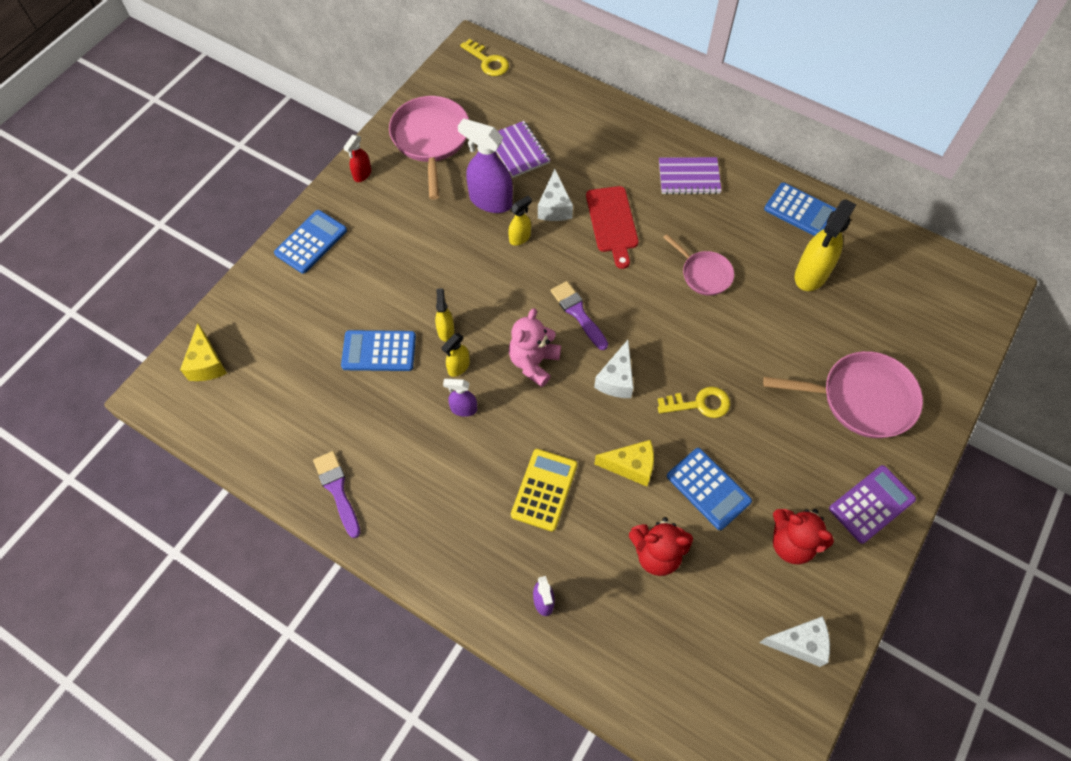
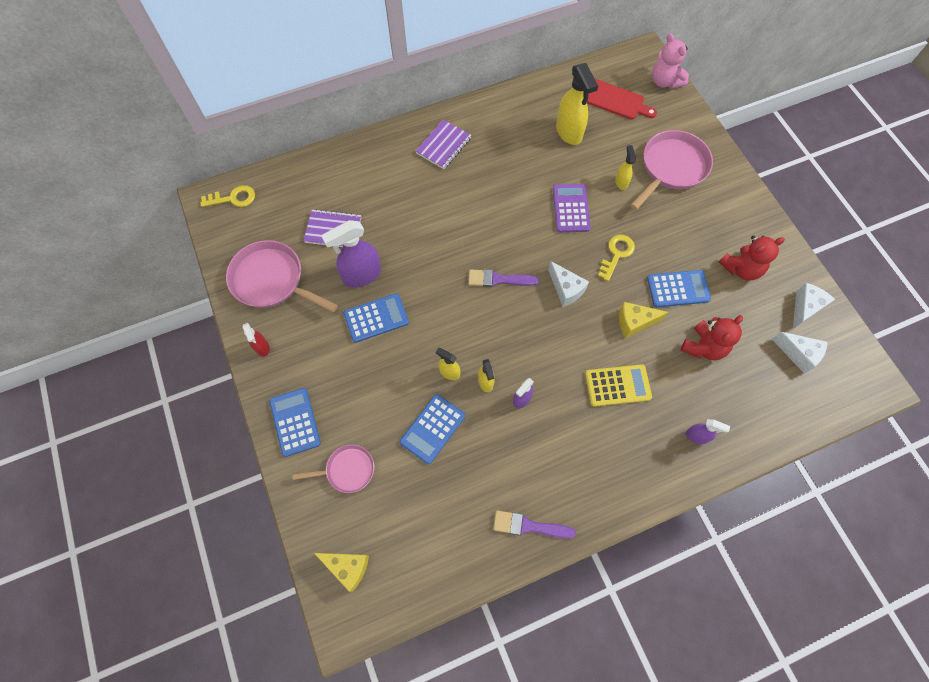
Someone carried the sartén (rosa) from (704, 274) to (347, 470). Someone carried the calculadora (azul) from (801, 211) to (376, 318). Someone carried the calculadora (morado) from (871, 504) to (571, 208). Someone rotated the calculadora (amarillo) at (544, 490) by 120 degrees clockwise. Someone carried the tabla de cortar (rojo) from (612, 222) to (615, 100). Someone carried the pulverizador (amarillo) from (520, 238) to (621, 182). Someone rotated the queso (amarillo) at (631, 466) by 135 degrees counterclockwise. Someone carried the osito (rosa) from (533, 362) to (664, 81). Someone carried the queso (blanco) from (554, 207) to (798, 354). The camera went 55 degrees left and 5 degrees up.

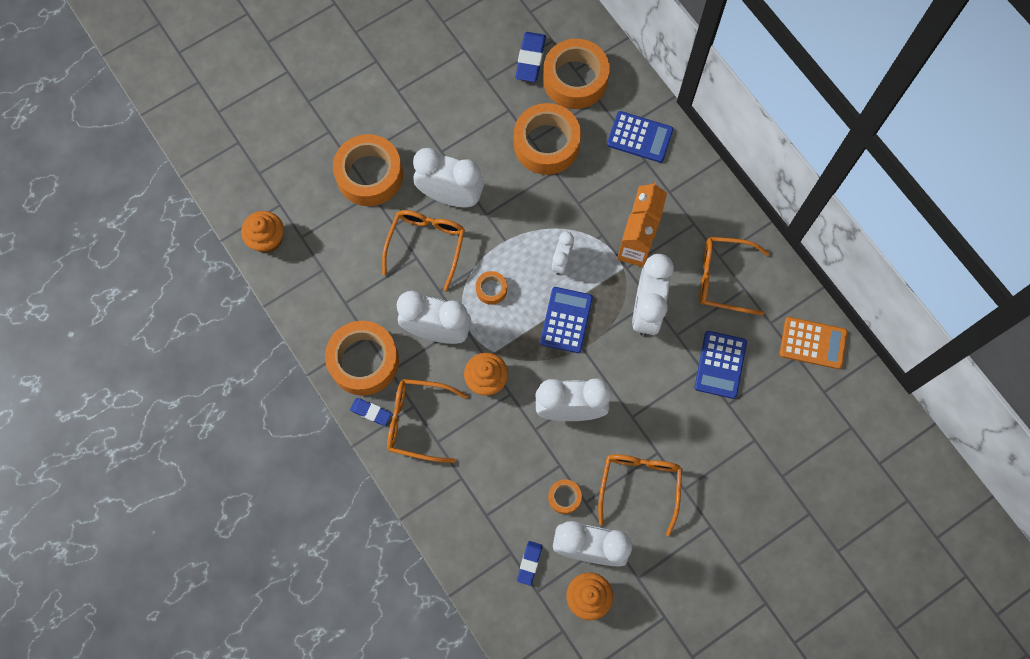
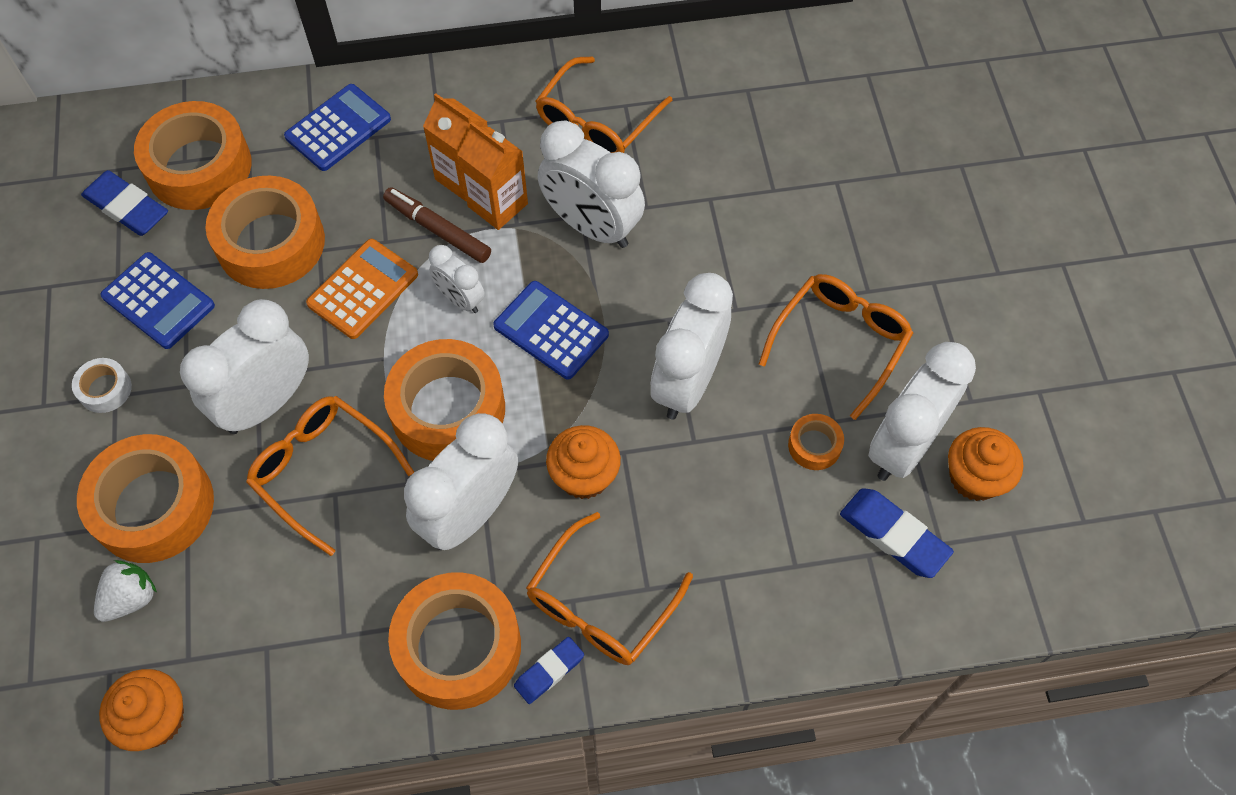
Someone put down the cinta adhesiva (blanco) at (105, 389). Someone put down the fresa (blanco) at (131, 598). Someone carried the calculadora (azul) from (720, 365) to (158, 301). Someone carried the calculadora (naranja) from (813, 343) to (363, 289). Someone put down the rotulador (marrón) at (438, 230). Someone scaled the cinta adhesiva (naranja) at (491, 289) by 2.19. Someone rotated the gafas (naranja) at (639, 486) by 90 degrees clockwise. Someone scaled the goma de borrar (azul) at (529, 563) by 1.59. The camera went 65 degrees left and 10 degrees down.

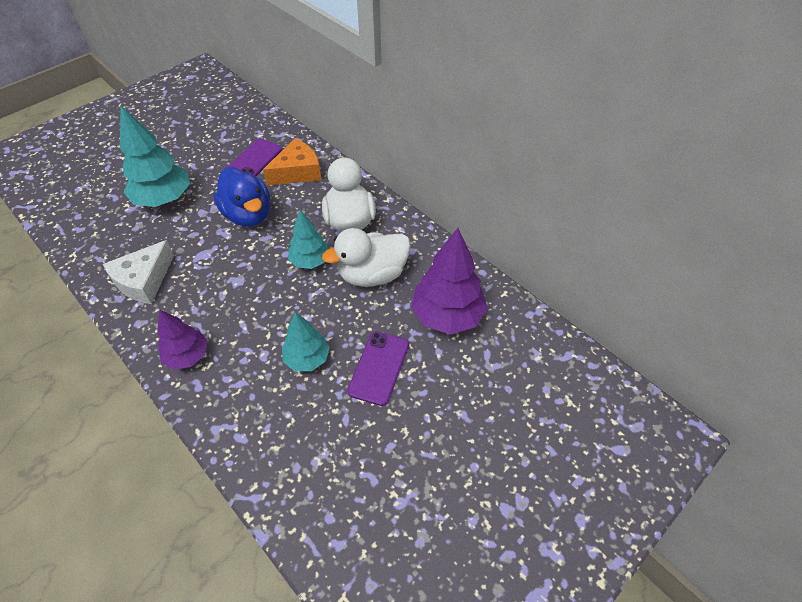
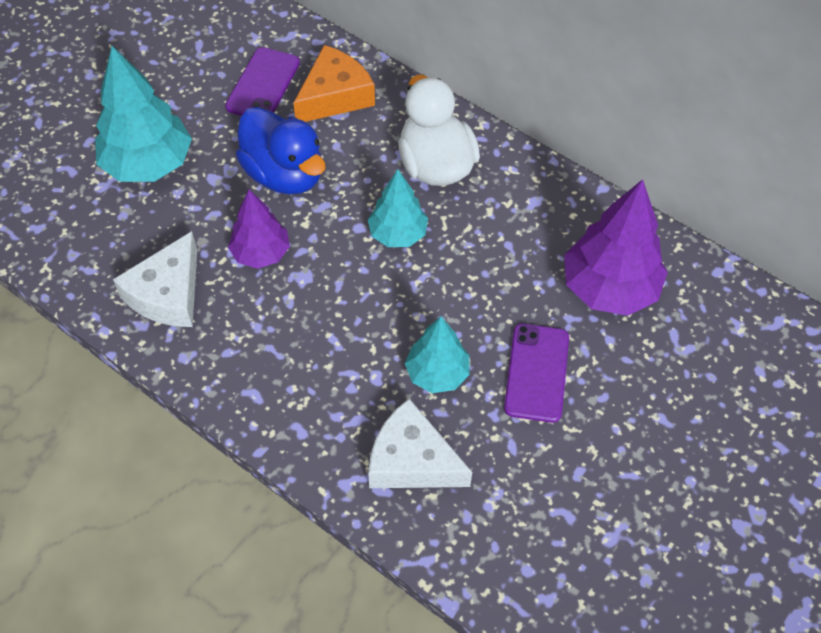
Someone carried the árbol (morado) from (187, 356) to (261, 253). Someone put down the queso (blanco) at (412, 461). Someone took away the pato (blanco) at (372, 274). The camera went 10 degrees left and 5 degrees up.

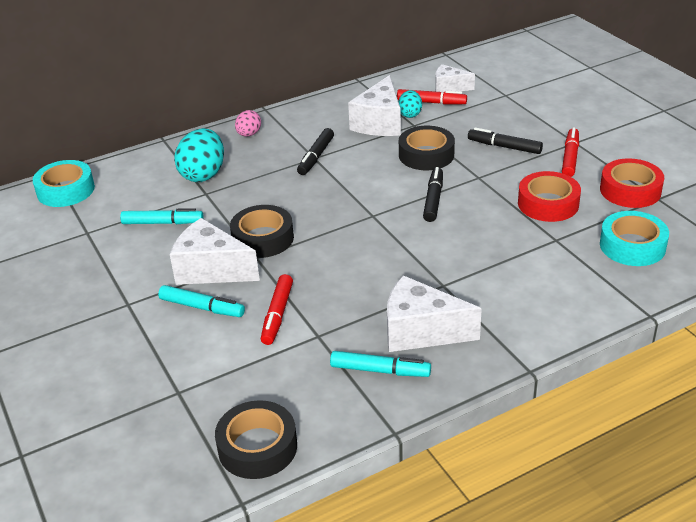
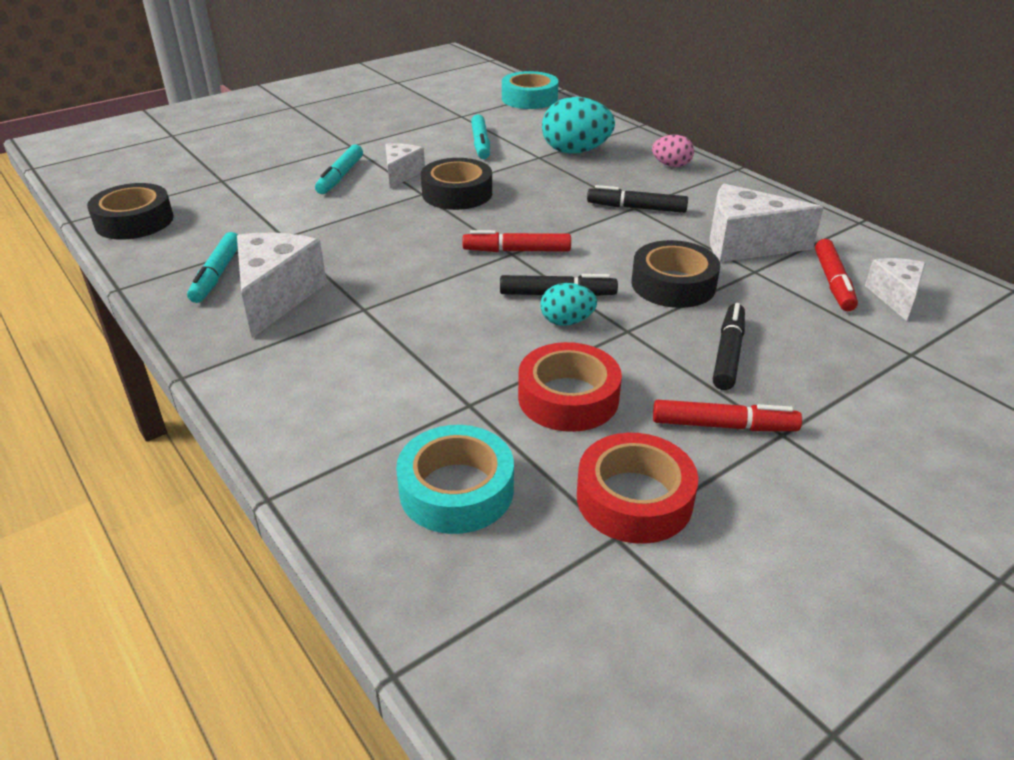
Someone scaled the queso (blanco) at (211, 269) by 0.60. Someone carried the rotulador (rojo) from (277, 314) to (517, 251). Someone carried the huevo (turquesa) from (410, 114) to (566, 321). The camera went 80 degrees right and 0 degrees up.

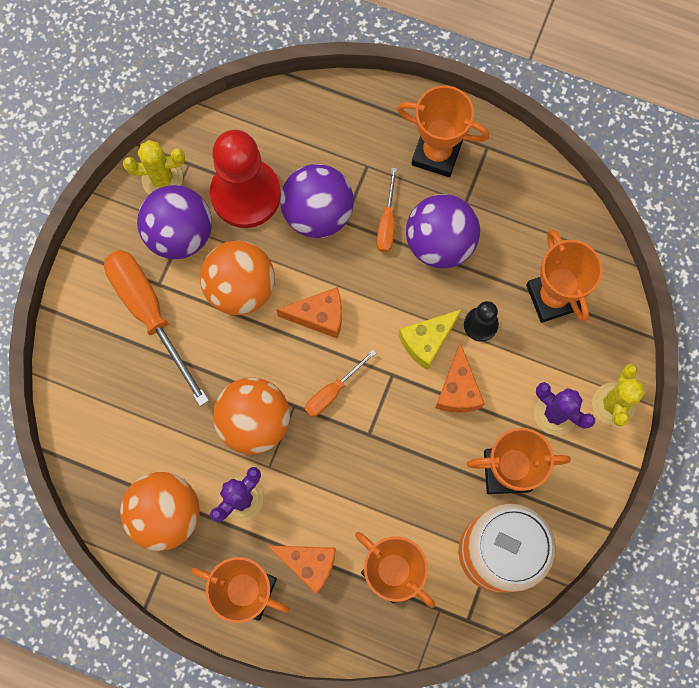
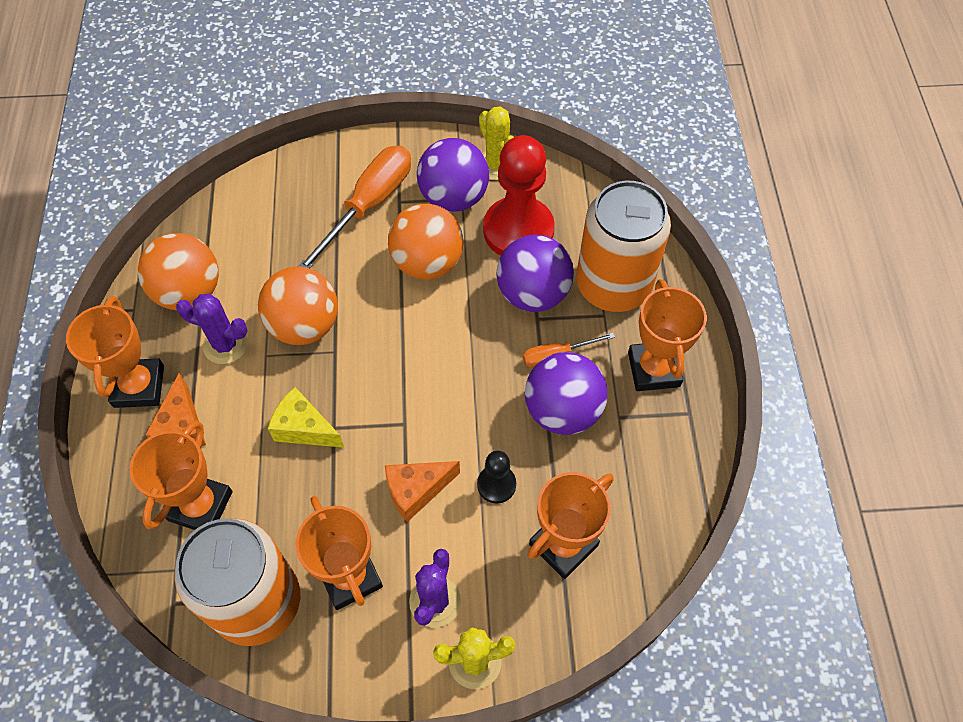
Someone carried the queso (amarillo) from (427, 341) to (304, 428). Someone put down the lata (naranja) at (613, 285). Someone took away the queso (naranja) at (319, 316). Someone took away the destornillador (naranja) at (332, 391). The camera went 65 degrees right and 15 degrees down.

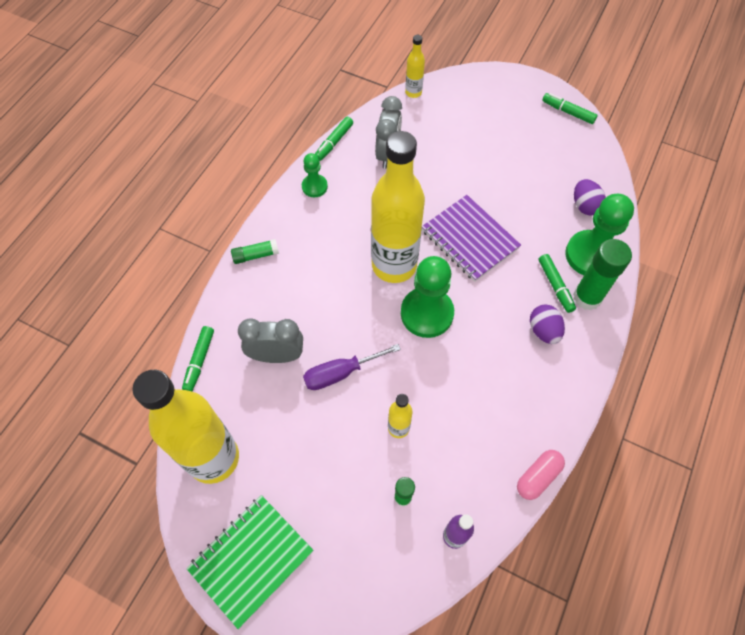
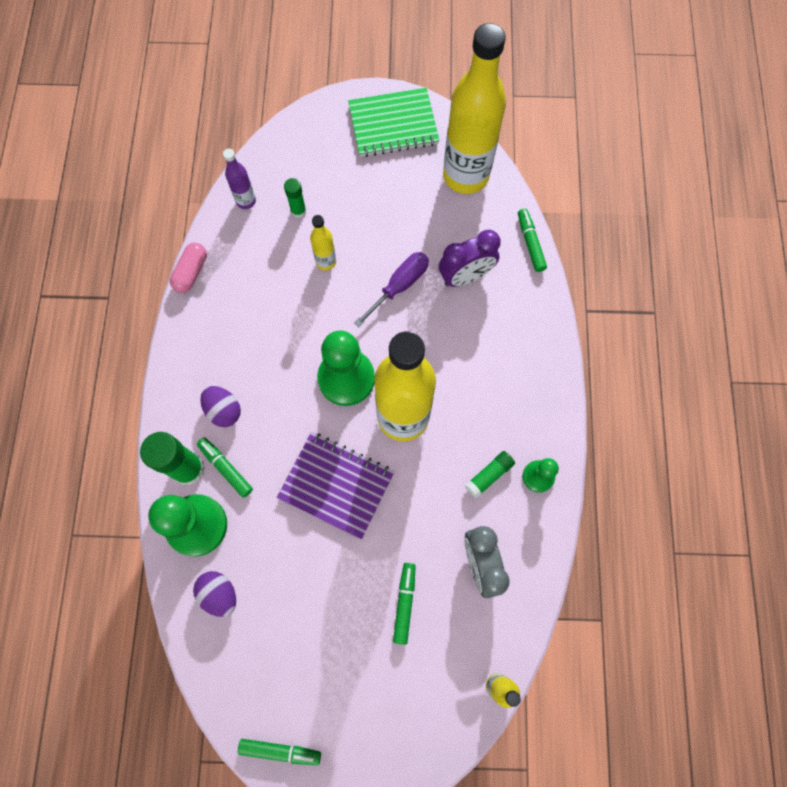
Someone rotated the cuaderno (verde) at (251, 560) by 60 degrees clockwise. Someone carried the rotulador (verde) from (334, 142) to (404, 603). Someone repainted the despertador (gris) at (276, 356), which became the despertador (morado) at (465, 276). Someone carried the barra de pegamento (verde) from (256, 255) to (489, 475). The camera went 155 degrees right and 10 degrees up.

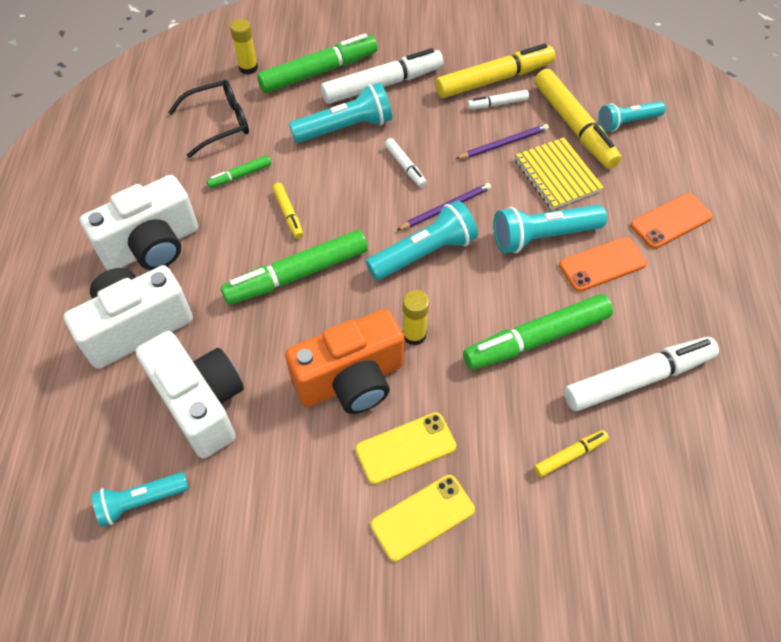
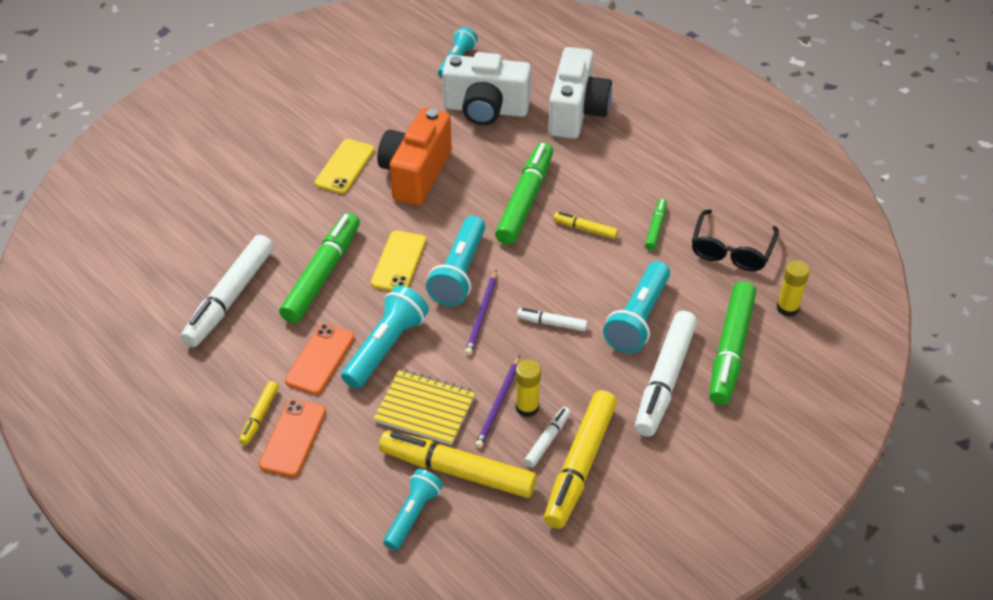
Someone carried the rotulador (amarillo) from (570, 455) to (259, 416). Someone carried the móvil (amarillo) from (422, 517) to (399, 262). Someone carried the barra de pegamento (amarillo) from (414, 335) to (527, 407). Someone took away the cámara (blanco) at (152, 246). The camera went 135 degrees right and 10 degrees down.

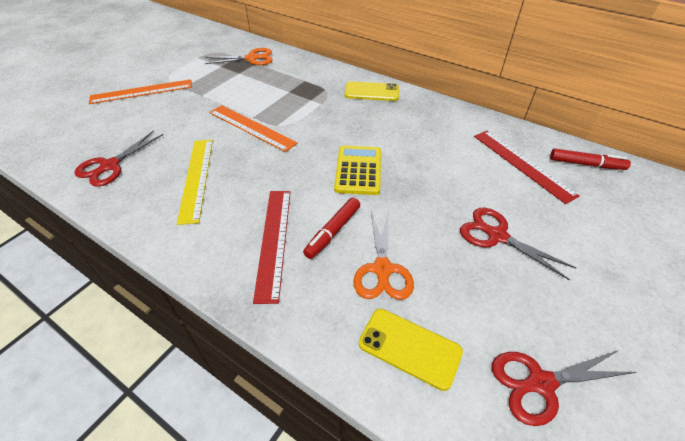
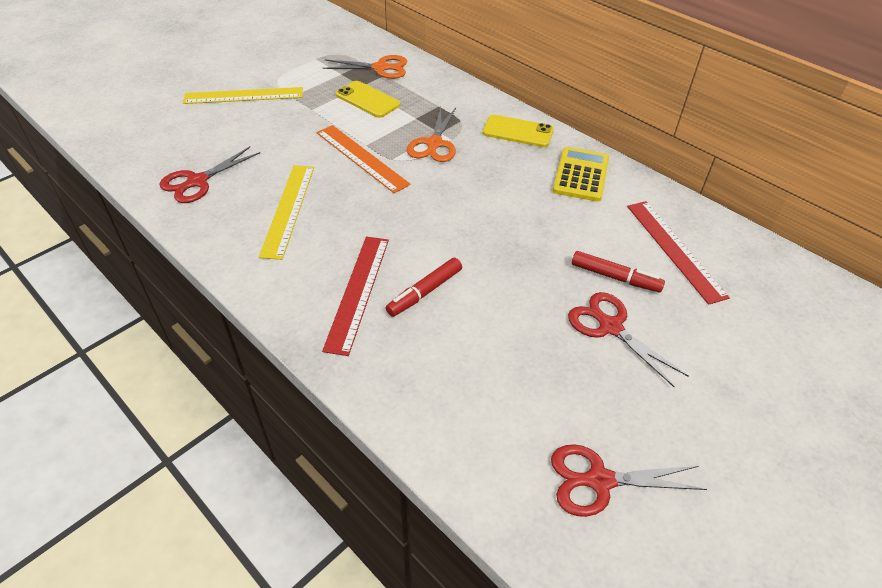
Someone repainted the regla (naranja) at (142, 91), which became the regla (amarillo) at (243, 96). Someone carried the móvil (amarillo) from (409, 348) to (367, 100). Someone carried the tijeras (naranja) from (382, 269) to (434, 144). Someone carried the calculadora (amarillo) from (358, 170) to (581, 175). Someone carried the rotulador (rojo) from (586, 164) to (615, 277). The camera went 10 degrees right and 0 degrees up.

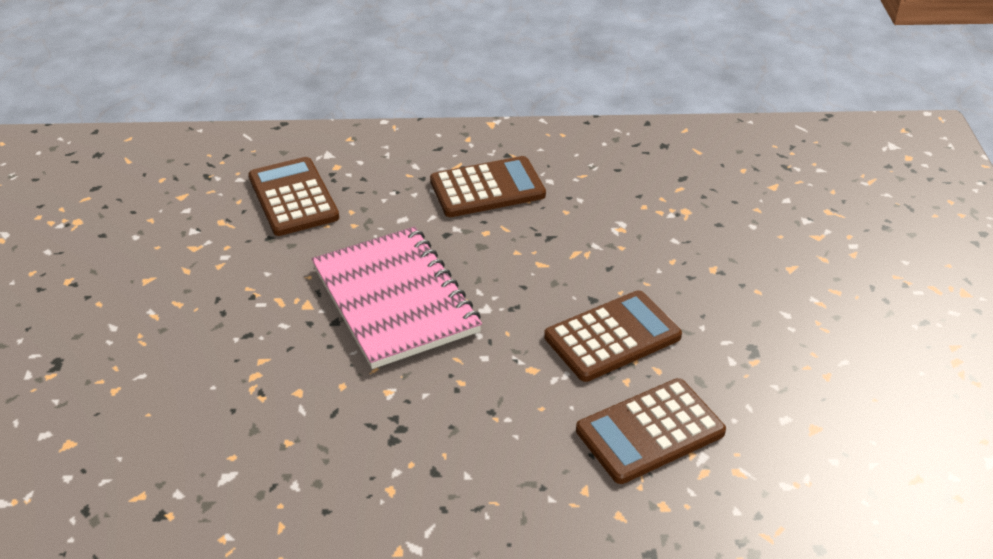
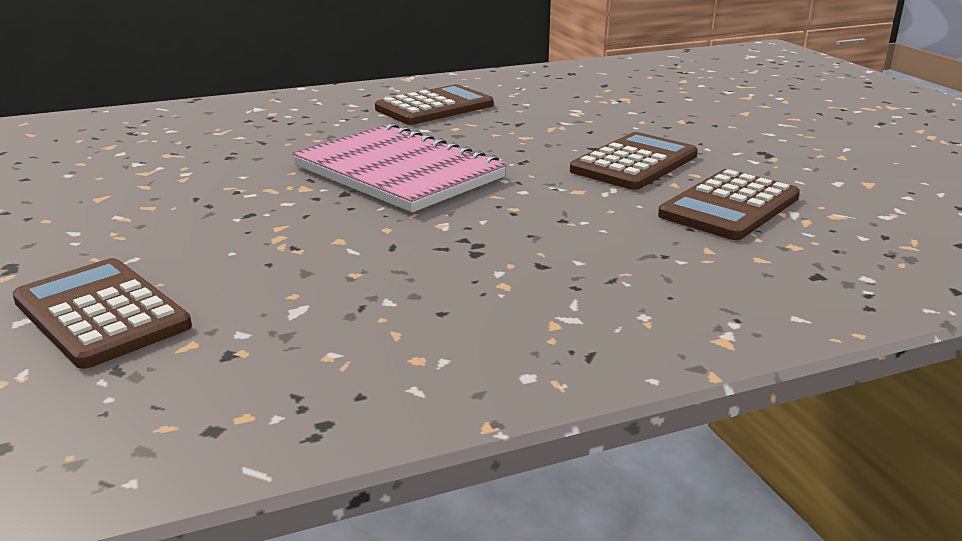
Someone carried the calculadora (marrón) from (293, 197) to (101, 313). The camera went 20 degrees left and 15 degrees down.

